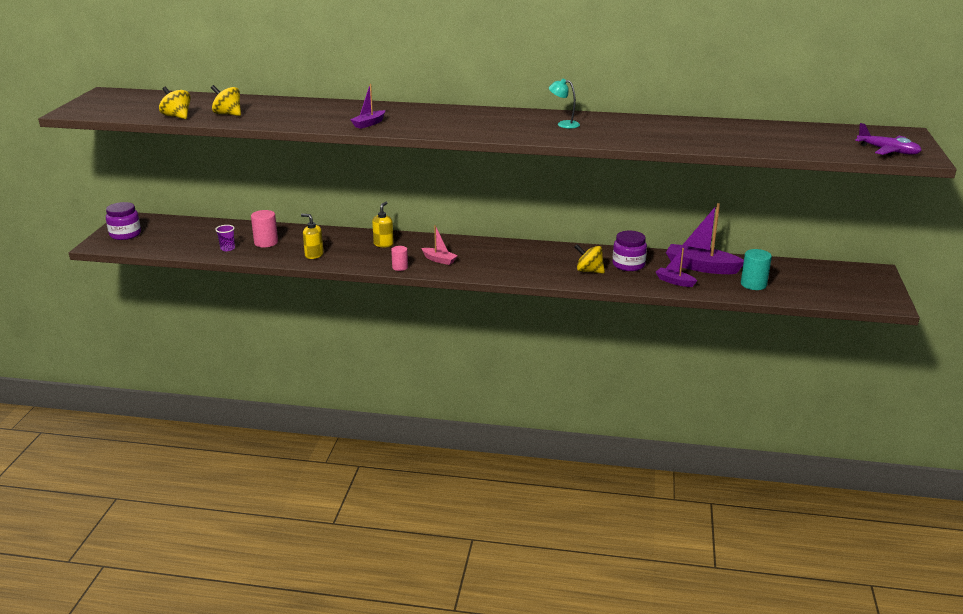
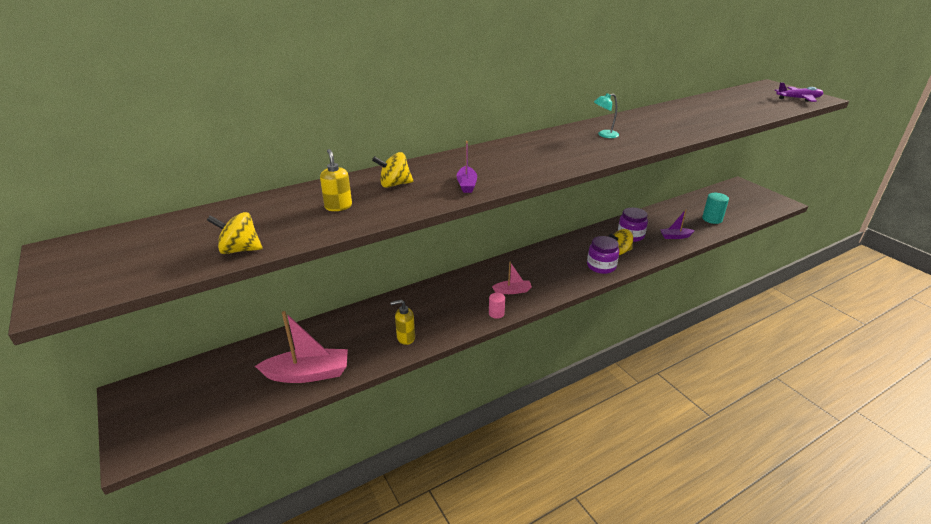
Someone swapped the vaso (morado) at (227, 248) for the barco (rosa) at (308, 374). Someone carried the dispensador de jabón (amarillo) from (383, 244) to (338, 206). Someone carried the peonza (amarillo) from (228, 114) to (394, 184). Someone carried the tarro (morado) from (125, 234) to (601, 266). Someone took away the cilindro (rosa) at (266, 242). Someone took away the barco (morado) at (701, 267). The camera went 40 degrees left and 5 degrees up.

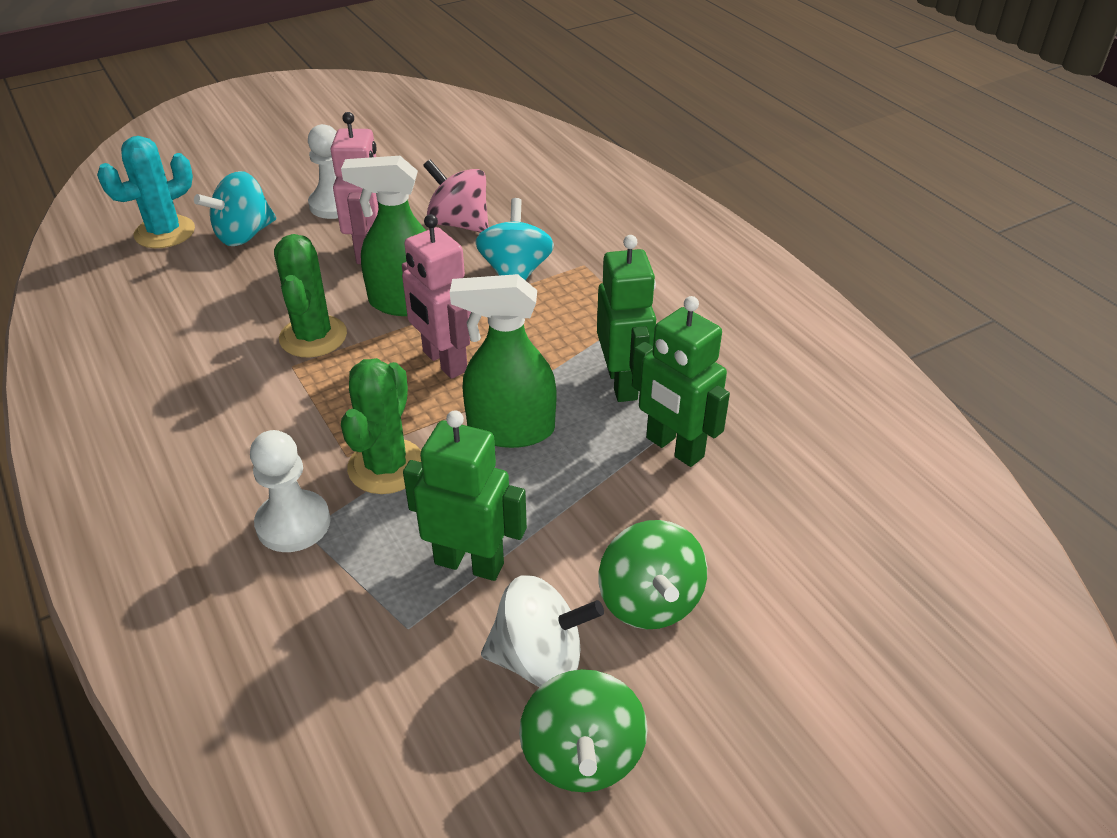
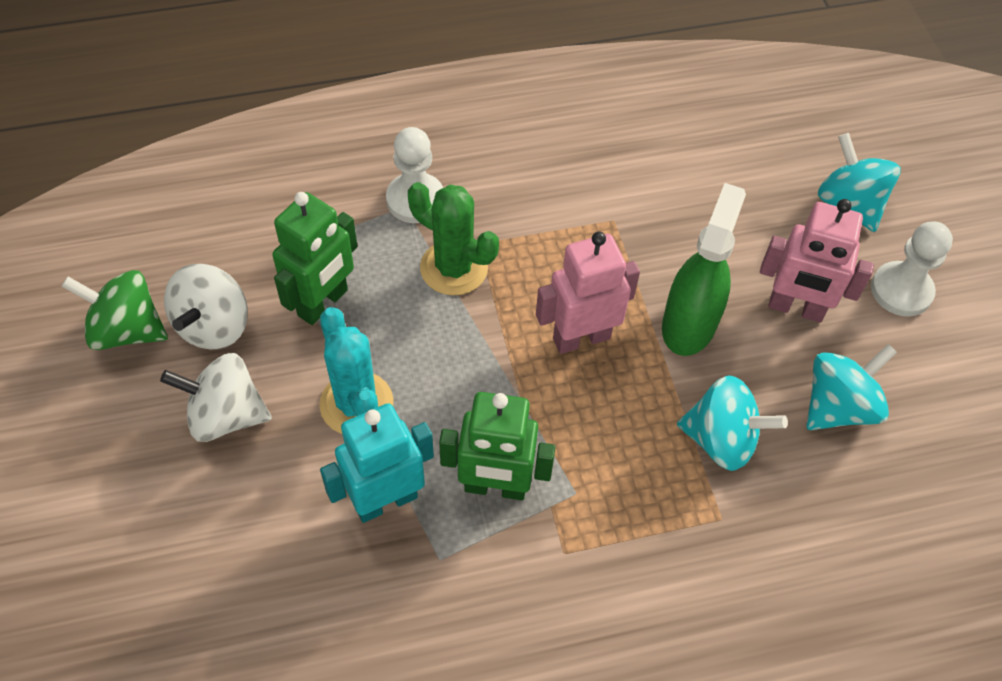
Someone repainted the peonza (verde) at (649, 601), which became the peonza (blanco) at (226, 415). Someone carried the cactus (turquesa) from (165, 232) to (356, 404). Someone repainted the robot (verde) at (674, 448), which became the robot (turquesa) at (385, 500). Someone repainted the peonza (rosa) at (459, 224), which became the peonza (turquesa) at (838, 407). Someone took away the cactus (verde) at (313, 337). Someone took away the pulverizador (verde) at (510, 430). The camera went 105 degrees right and 15 degrees up.

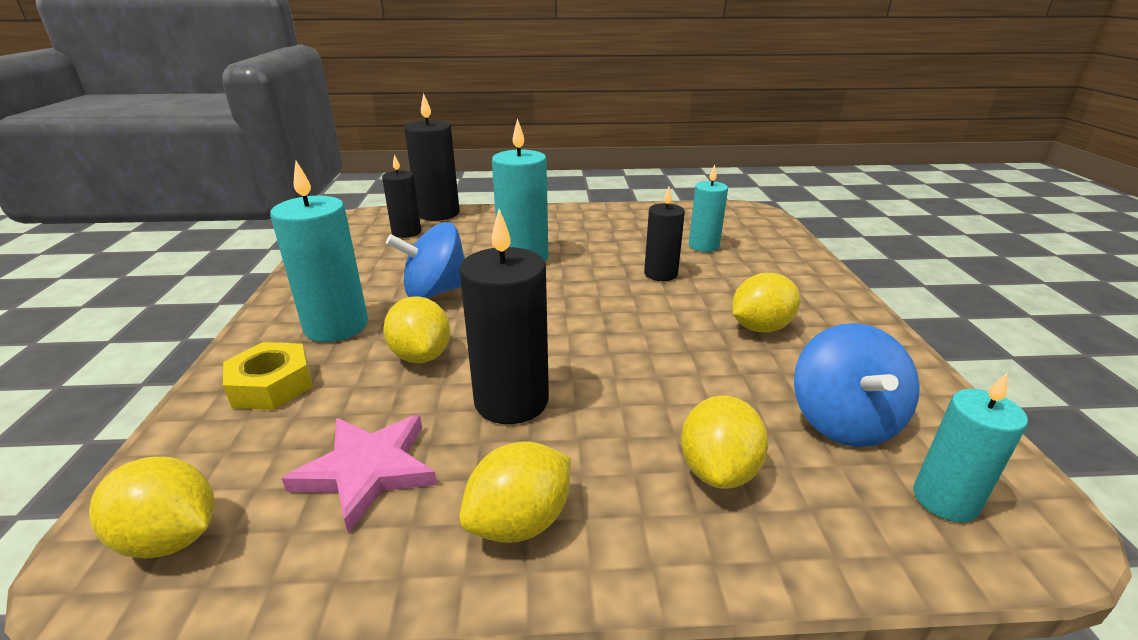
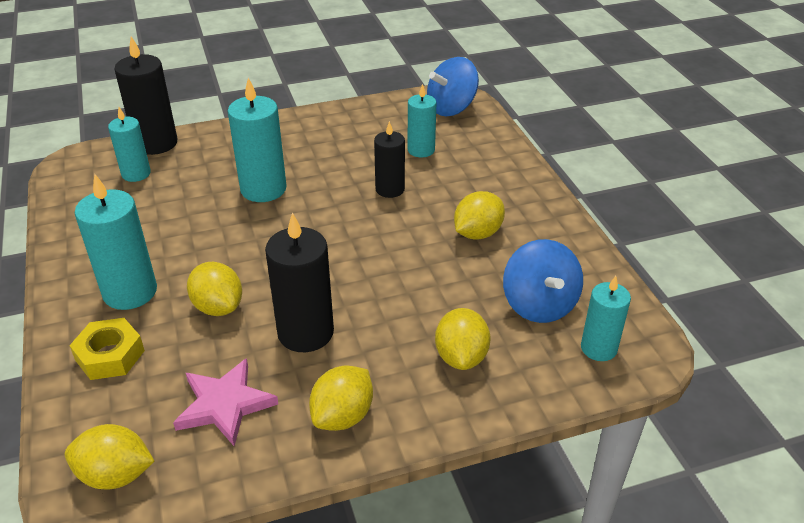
Someone repainted the vela (negro) at (406, 232), which became the vela (turquesa) at (136, 174). Someone carried the peonza (azul) from (436, 291) to (451, 108). The camera went 15 degrees left and 10 degrees up.

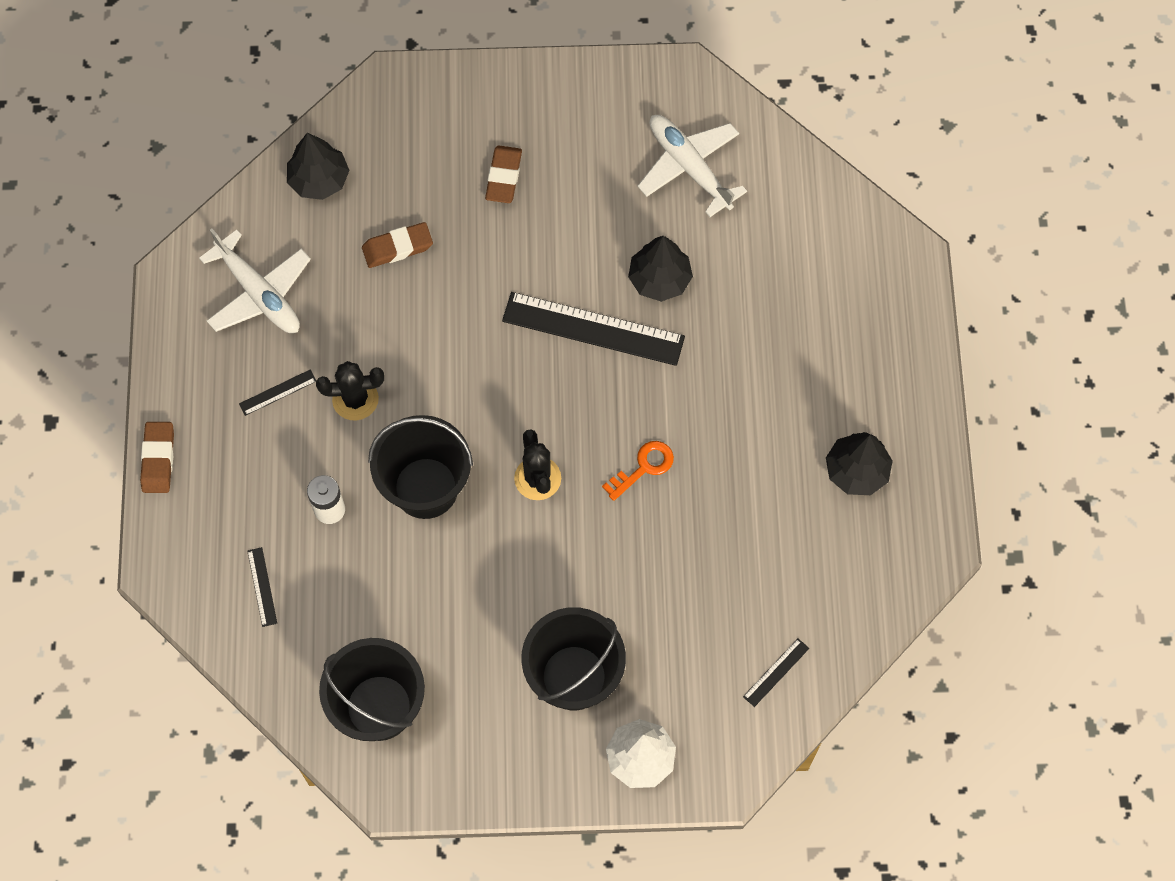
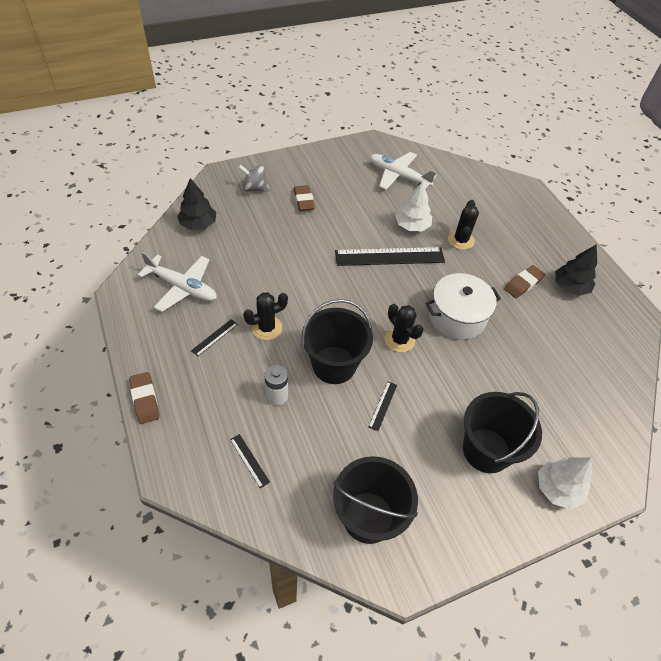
Someone put down the peonza (gris) at (255, 188). Someone carried the regla (negro) from (776, 672) to (383, 405). Someone repainted the árbol (negro) at (659, 279), which became the árbol (blanco) at (412, 226). Someone swapped the llave (naranja) at (643, 467) for the olla (blanco) at (457, 317). Someone put down the cactus (negro) at (460, 240). Someone carried the goma de borrar (marrón) from (397, 247) to (523, 284). The camera went 25 degrees left and 15 degrees down.

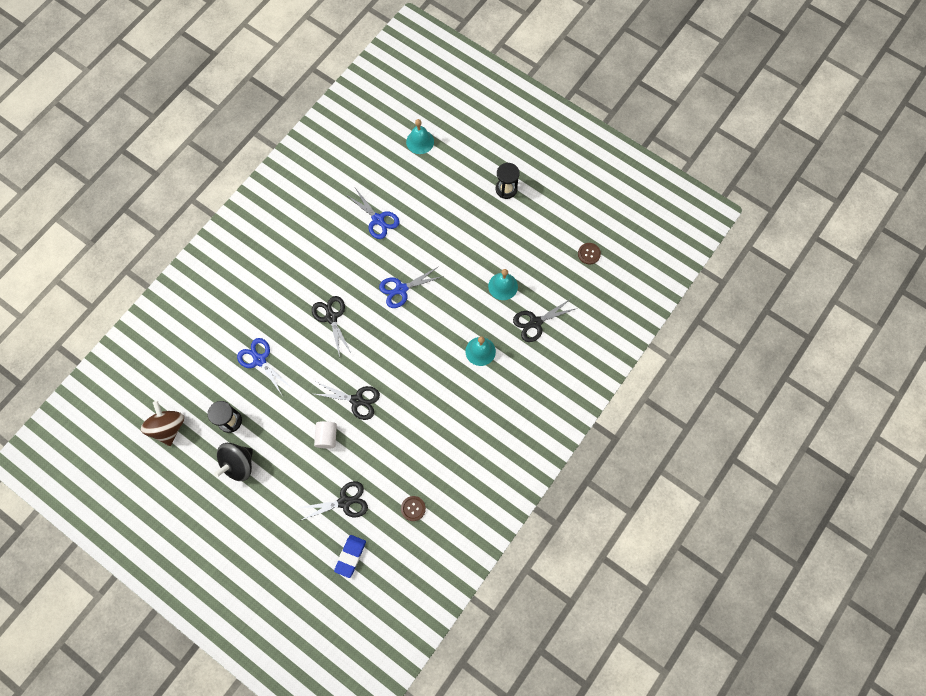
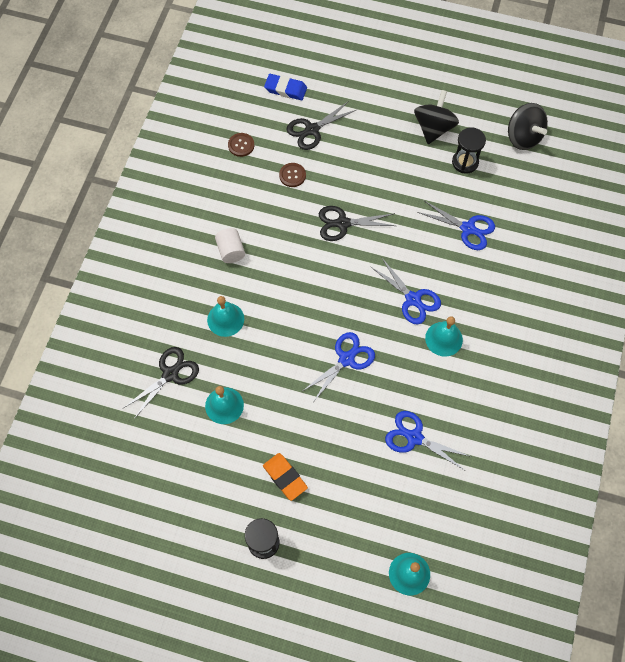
Someone carried the cilindro (blanco) from (327, 437) to (231, 251). Someone put down the goma de borrar (naranja) at (285, 477). Someone rotated the goma de borrar (azul) at (350, 556) by 75 degrees counterclockwise. Someone carried the botón (marrón) from (589, 254) to (292, 175). Someone repainted the tijeras (negro) at (331, 317), which became the tijeras (azul) at (413, 299). Someone put down the campana (turquesa) at (444, 339). Someone repainted the peonza (marrón) at (168, 427), which became the peonza (negro) at (523, 137). The camera went 160 degrees right and 5 degrees down.

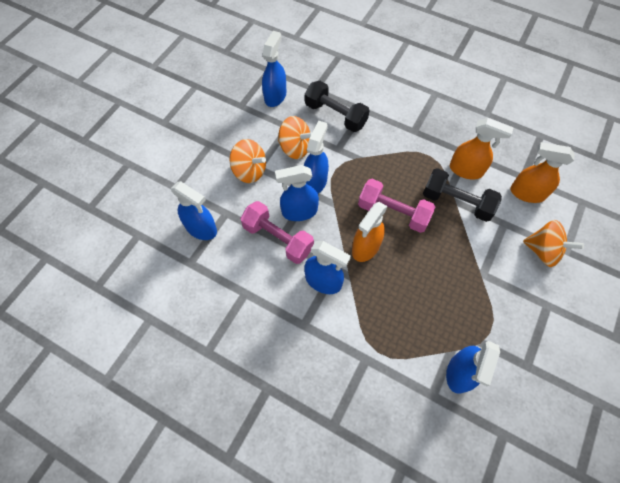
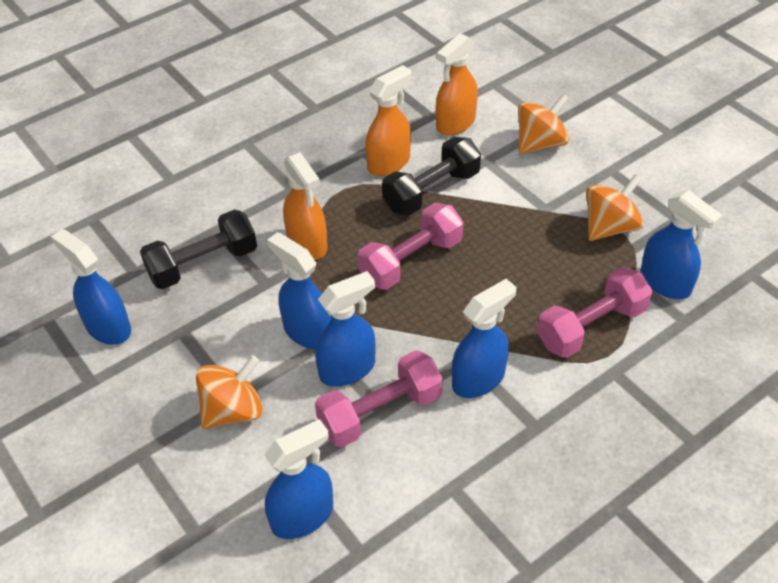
Someone carried the pulverizador (naranja) from (366, 247) to (307, 244). Someone rotated the pulverizador (azul) at (299, 211) by 135 degrees counterclockwise. Someone put down the mancuerna (rosa) at (591, 327). Someone carried the peonza (naranja) from (295, 148) to (609, 227). The camera went 65 degrees left and 15 degrees down.

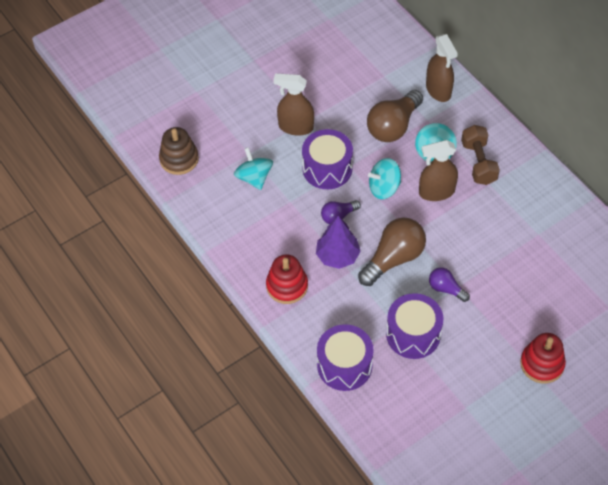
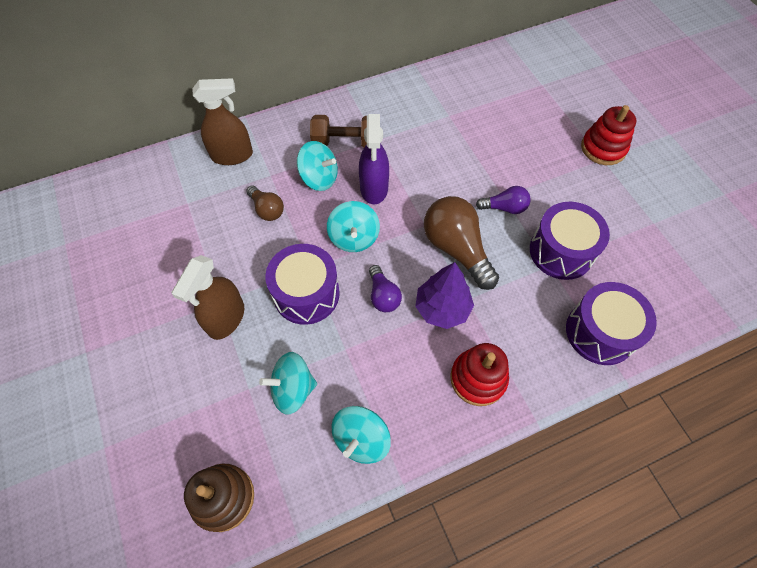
Someone scaled the bombilla (marrón) at (393, 126) by 0.54. Someone put down the peonza (turquesa) at (361, 439). Someone repainted the pulverizador (marrón) at (436, 192), which became the pulverizador (morado) at (374, 188). Someone rotated the bombilla (morado) at (446, 289) by 135 degrees counterclockwise. The camera went 80 degrees left and 5 degrees up.

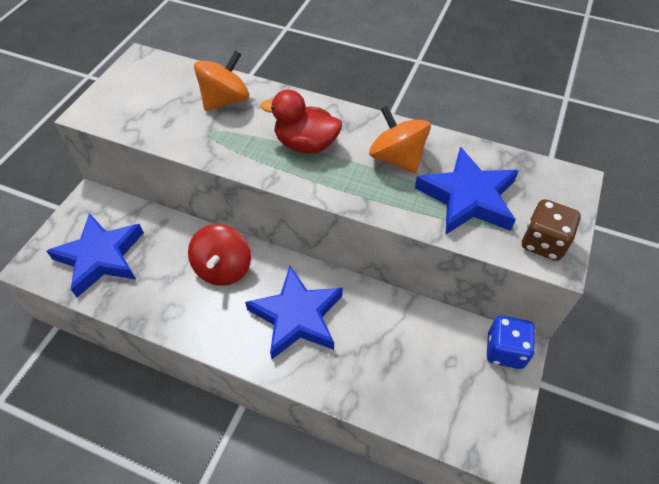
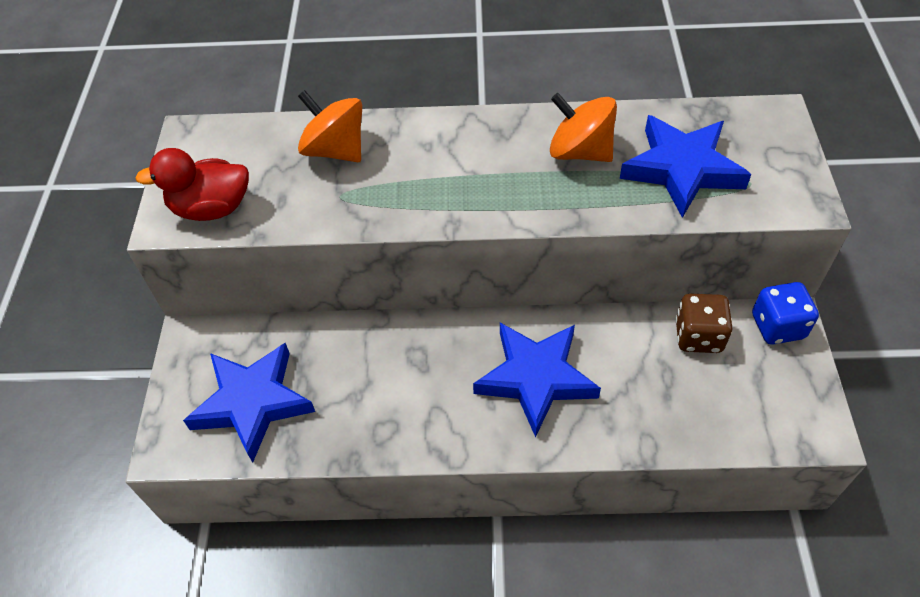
Someone carried the pato (rojo) from (306, 144) to (211, 208). Someone rotated the peonza (naranja) at (225, 100) by 75 degrees counterclockwise. Someone carried the dado (marrón) from (543, 243) to (698, 336). Someone took away the peonza (rojo) at (223, 268). The camera went 20 degrees left and 0 degrees up.

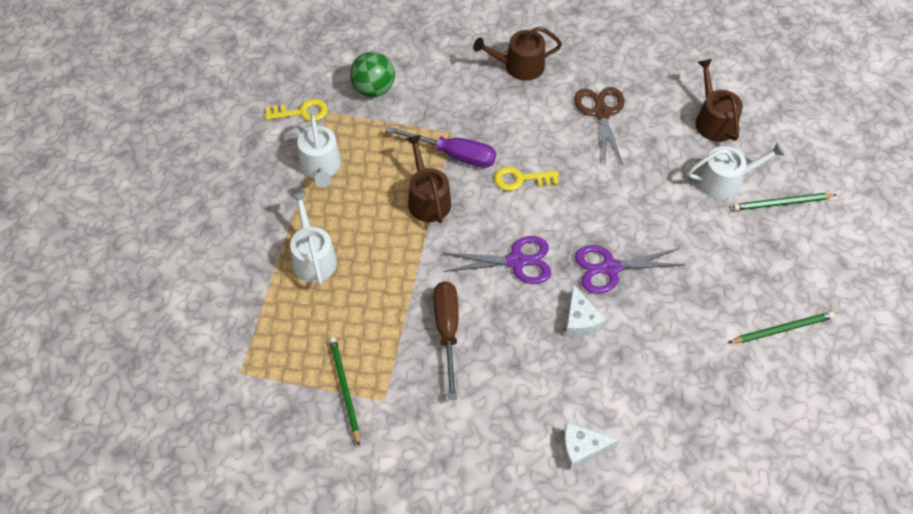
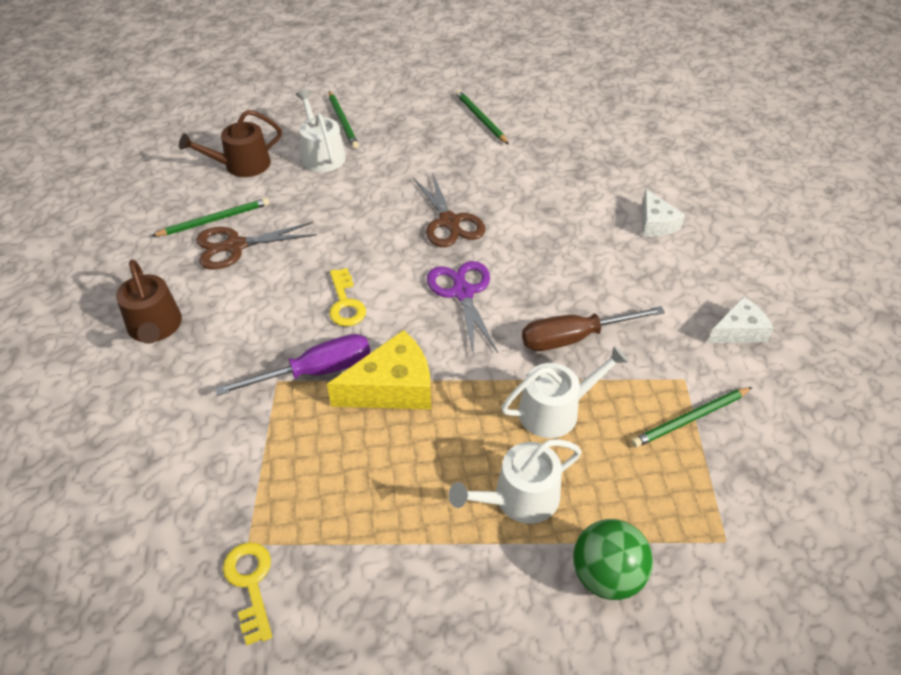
Someone put down the lápiz (verde) at (215, 220). Someone rotated the destornillador (morado) at (454, 154) by 60 degrees clockwise. Someone swapped the regadera (marrón) at (427, 198) for the queso (amarillo) at (392, 387). Someone repainted the tijeras (morado) at (610, 268), which became the tijeras (marrón) at (449, 222). Someone carried the regadera (blanco) from (320, 167) to (556, 410). Someone carried the pelota (verde) from (373, 89) to (606, 575). Someone carried the queso (blanco) from (580, 320) to (738, 331). The camera went 100 degrees left and 10 degrees down.

